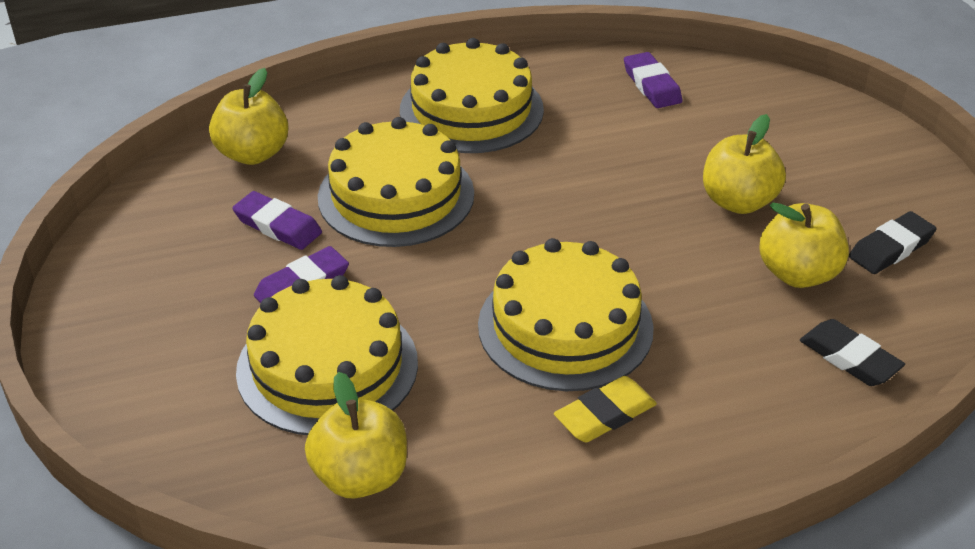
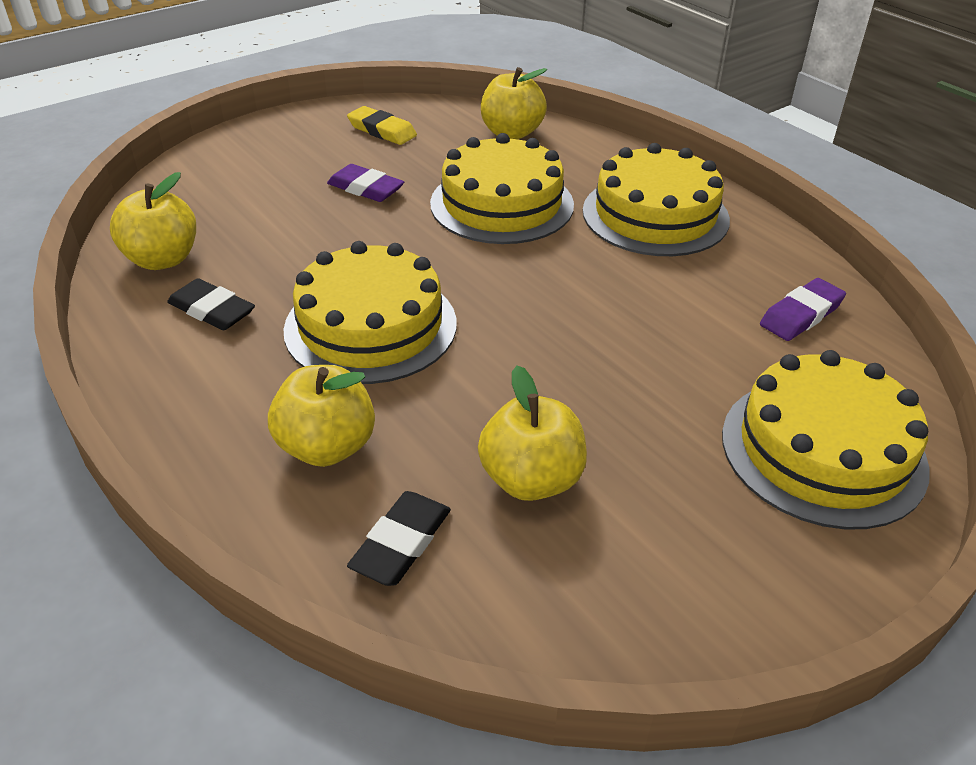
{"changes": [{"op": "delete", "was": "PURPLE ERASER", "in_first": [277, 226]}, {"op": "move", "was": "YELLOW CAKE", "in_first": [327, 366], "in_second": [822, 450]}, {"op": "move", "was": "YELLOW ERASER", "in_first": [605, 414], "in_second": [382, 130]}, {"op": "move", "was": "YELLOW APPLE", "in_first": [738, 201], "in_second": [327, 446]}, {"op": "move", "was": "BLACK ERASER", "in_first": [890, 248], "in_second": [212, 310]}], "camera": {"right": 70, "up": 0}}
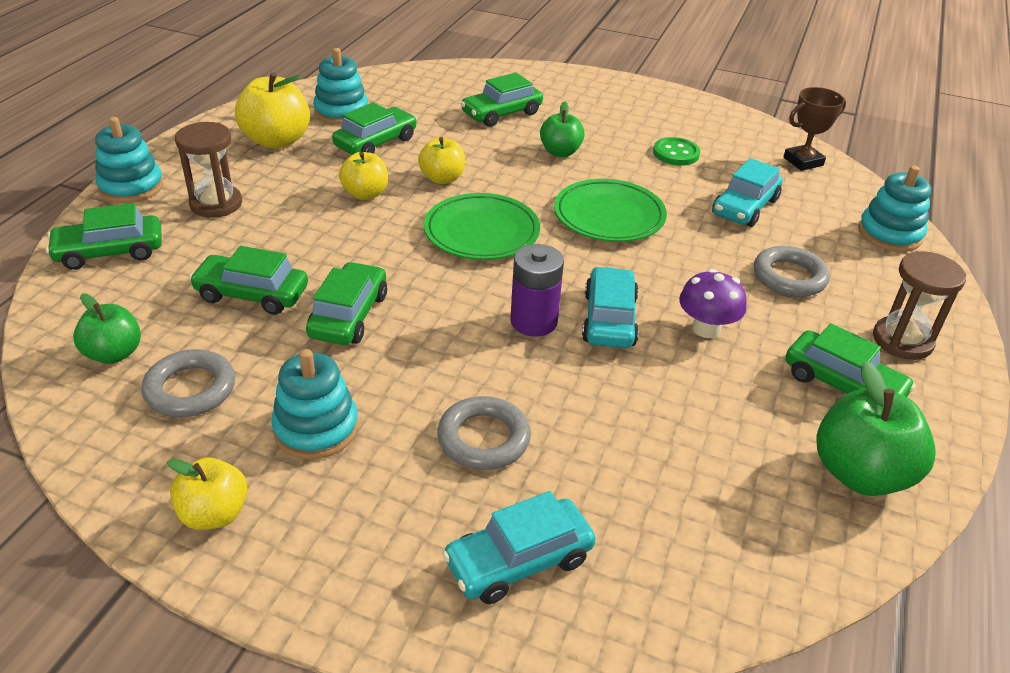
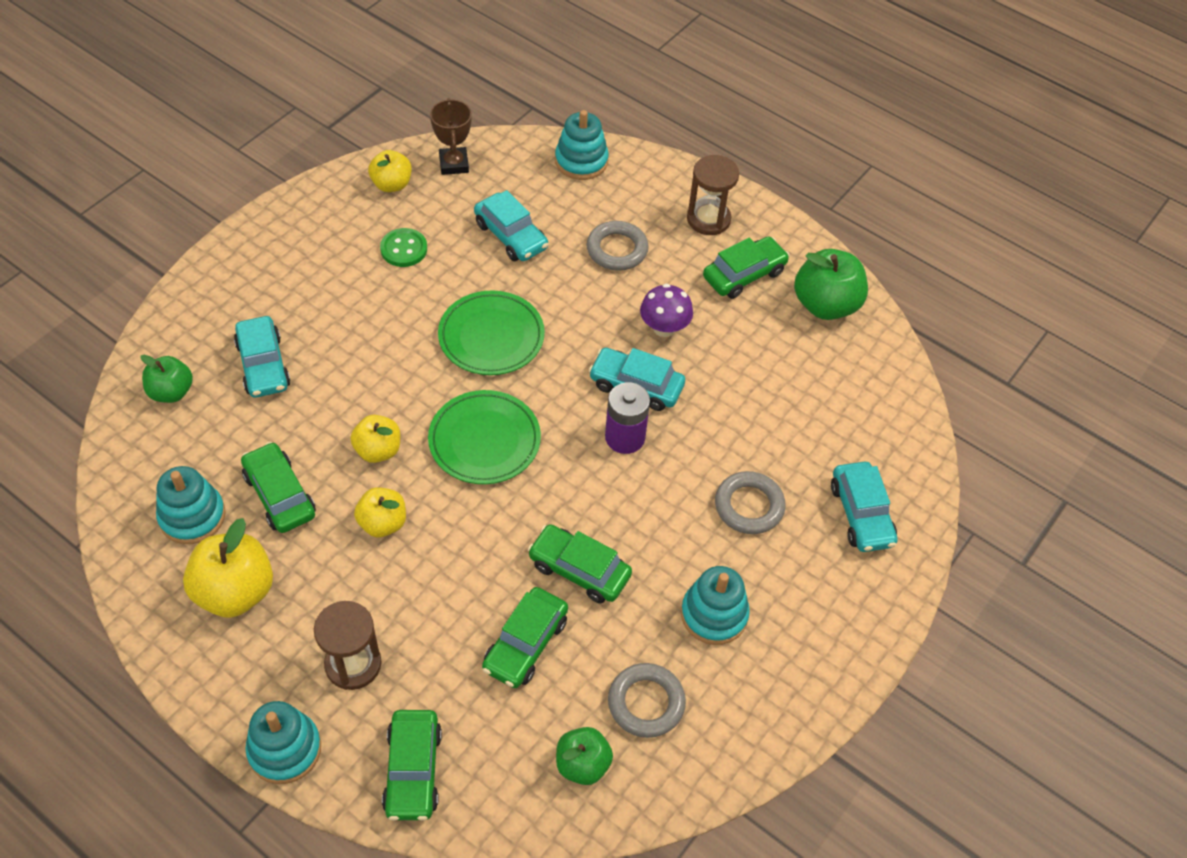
{"changes": [{"op": "move", "was": "YELLOW APPLE", "in_first": [214, 514], "in_second": [392, 184]}, {"op": "recolor", "was": "GREEN CAR", "now": "TURQUOISE CAR", "in_first": [501, 113], "in_second": [263, 365]}, {"op": "move", "was": "GREEN APPLE", "in_first": [560, 152], "in_second": [171, 392]}], "camera": {"right": -75, "up": 15}}
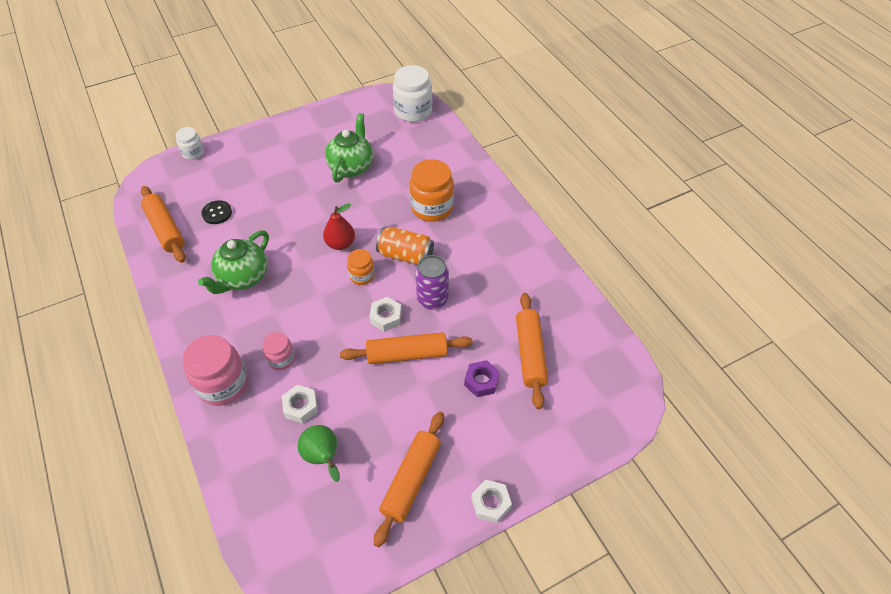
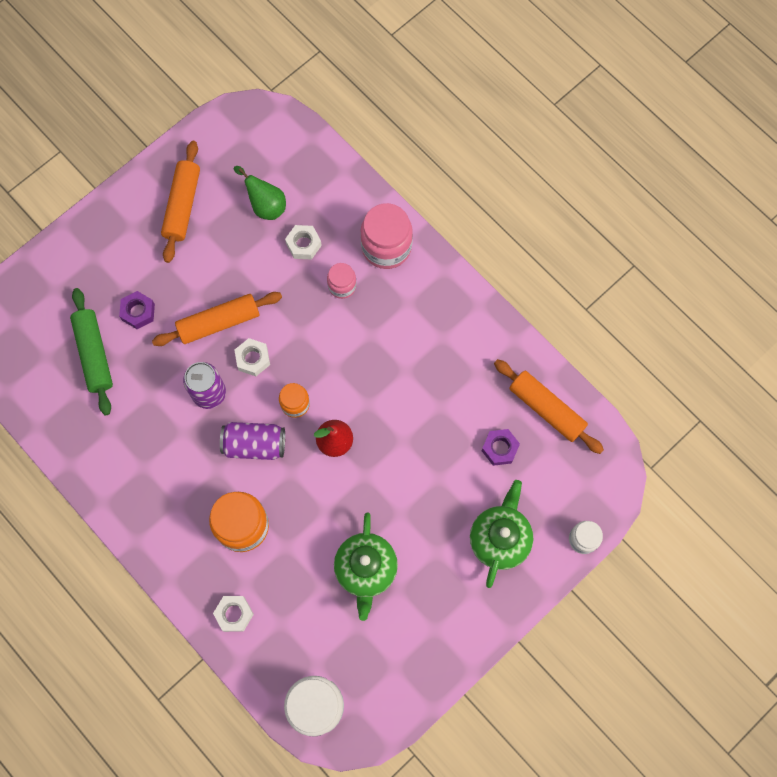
{"changes": [{"op": "move", "was": "GREEN TEAPOT", "in_first": [243, 278], "in_second": [499, 539]}, {"op": "replace", "was": "BLACK BUTTON", "now": "PURPLE NUT", "in_first": [217, 213], "in_second": [499, 448]}, {"op": "recolor", "was": "ORANGE CAN", "now": "PURPLE CAN", "in_first": [405, 255], "in_second": [254, 444]}, {"op": "move", "was": "WHITE NUT", "in_first": [490, 503], "in_second": [234, 614]}, {"op": "recolor", "was": "ORANGE ROLLING PIN", "now": "GREEN ROLLING PIN", "in_first": [530, 354], "in_second": [94, 354]}], "camera": {"right": 165, "up": 20}}
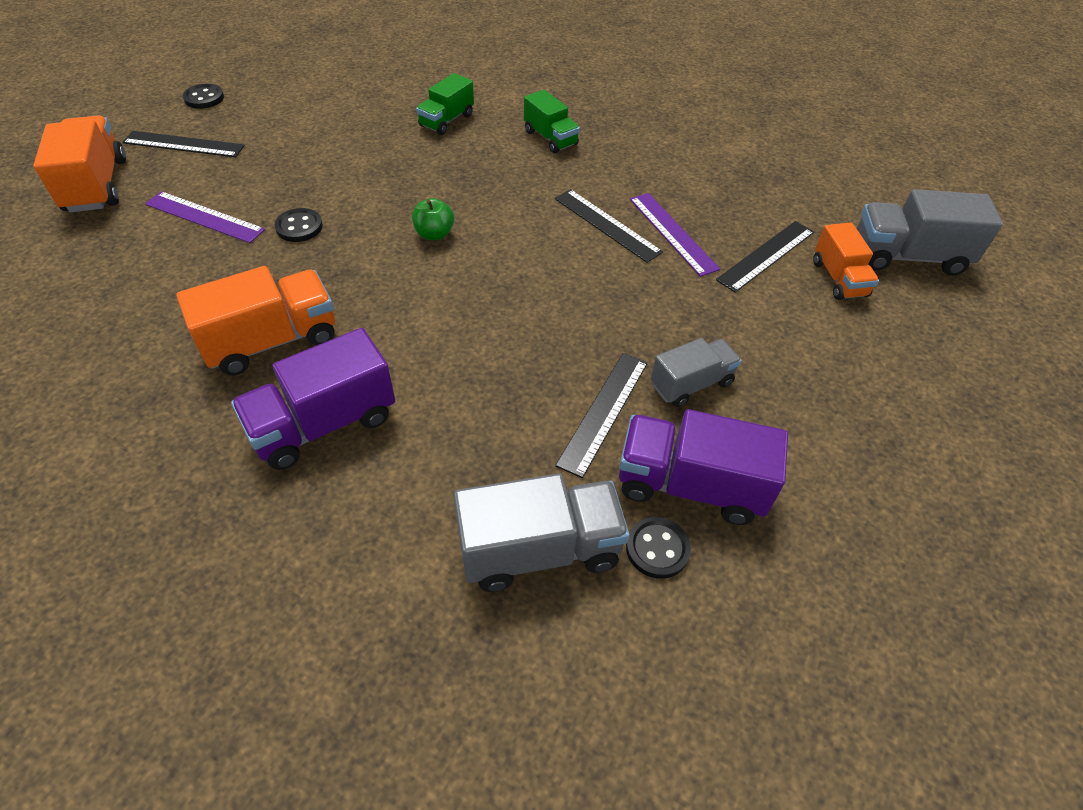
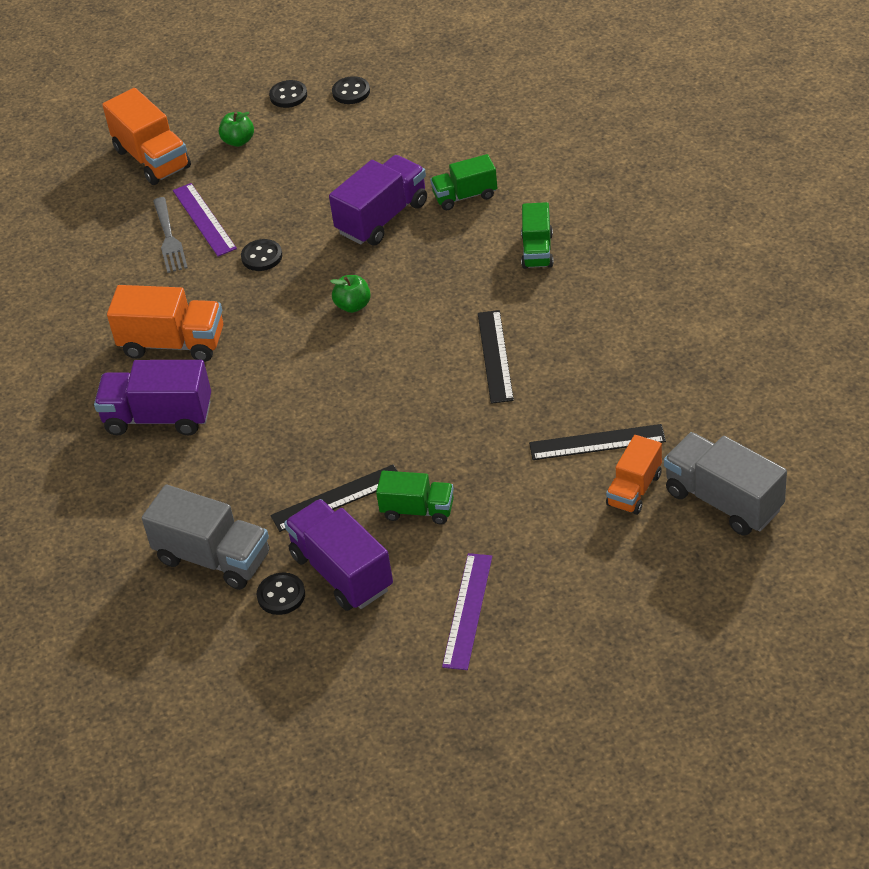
{"changes": [{"op": "rotate", "was": "ORANGE TRUCK", "in_first": [96, 185], "in_second": [152, 159], "clockwise": 120}, {"op": "replace", "was": "BLACK RULER", "now": "GREEN APPLE", "in_first": [183, 144], "in_second": [238, 141]}, {"op": "move", "was": "PURPLE RULER", "in_first": [672, 233], "in_second": [467, 611]}, {"op": "recolor", "was": "GREY TRUCK", "now": "GREEN TRUCK", "in_first": [691, 384], "in_second": [417, 510]}, {"op": "insert", "now": "GREY FORK", "in_second": [169, 238]}, {"op": "insert", "now": "PURPLE TRUCK", "in_second": [382, 218]}, {"op": "insert", "now": "BLACK BUTTON", "in_second": [351, 92]}], "camera": {"right": 45, "up": -5}}
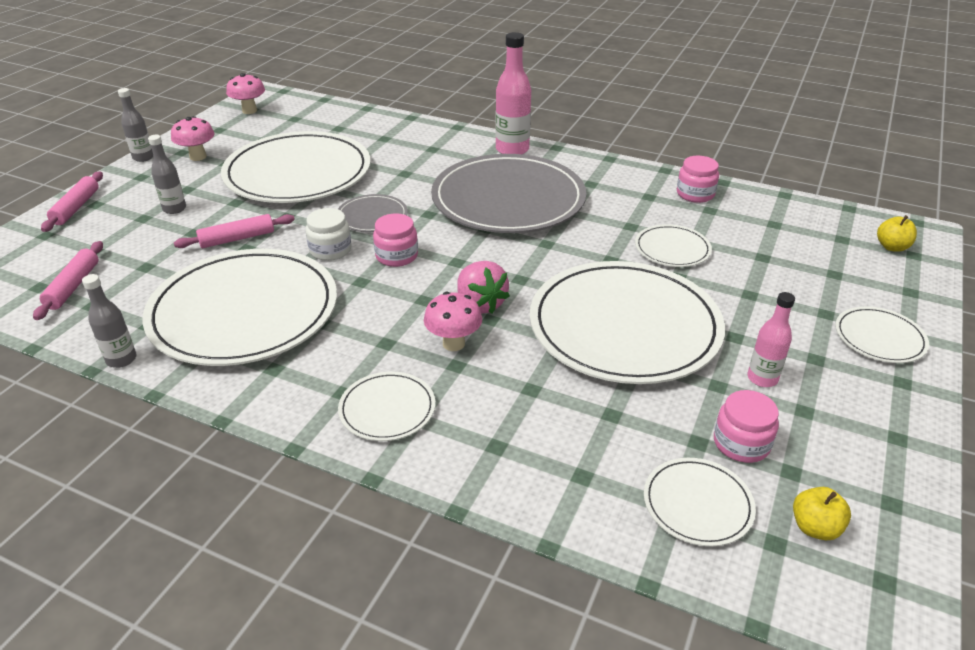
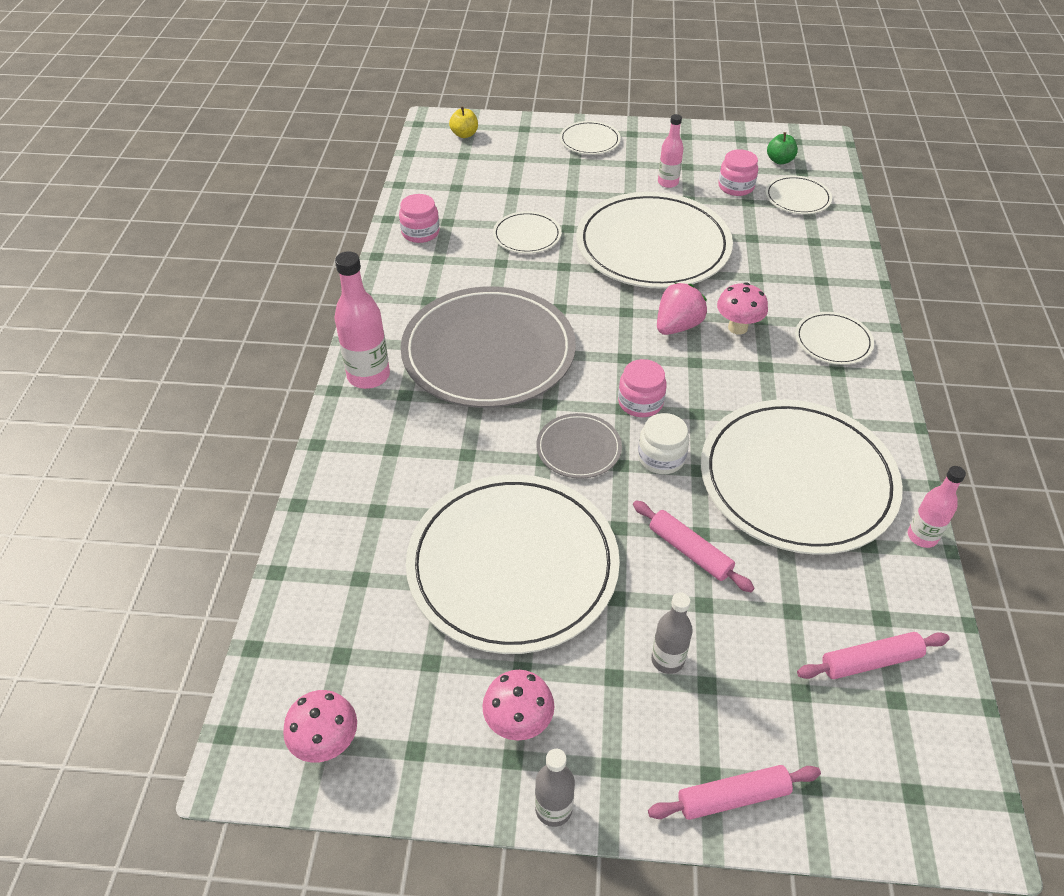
{"changes": [{"op": "recolor", "was": "GREY BOTTLE", "now": "PINK BOTTLE", "in_first": [121, 359], "in_second": [922, 536]}, {"op": "recolor", "was": "YELLOW APPLE", "now": "GREEN APPLE", "in_first": [815, 527], "in_second": [779, 160]}], "camera": {"right": -110, "up": 10}}
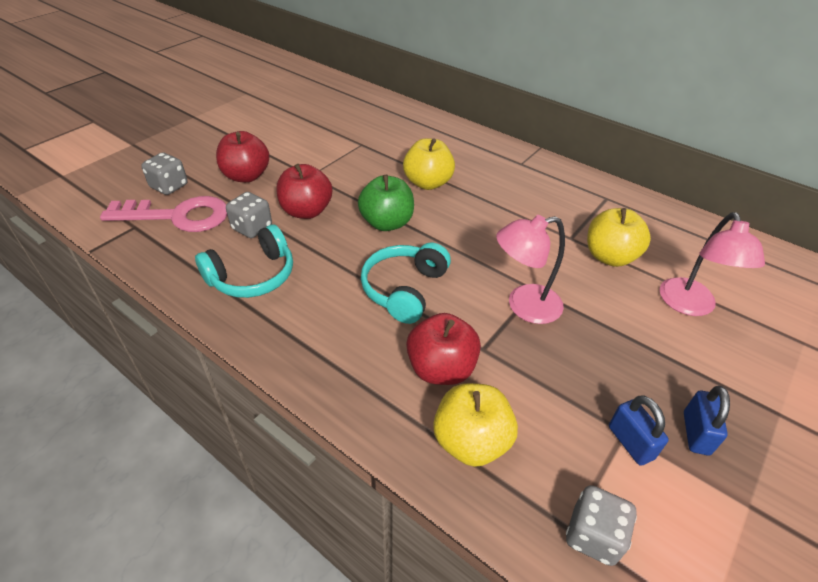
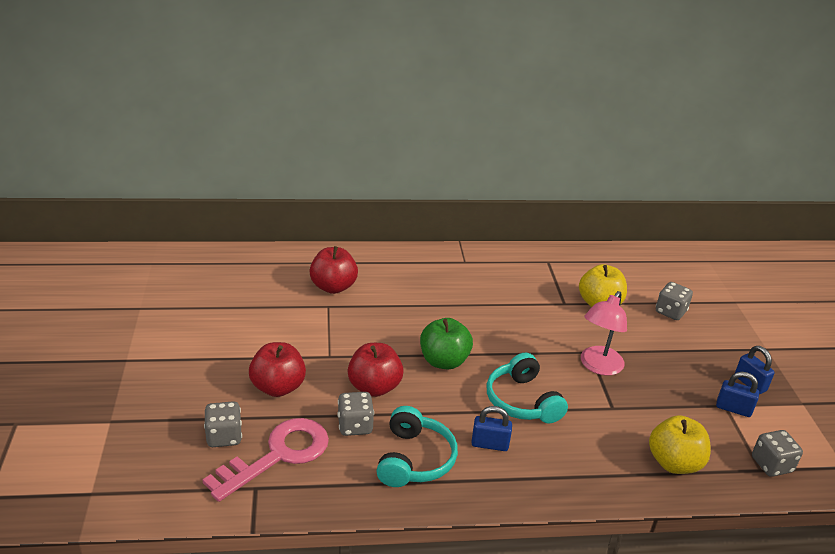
{"changes": [{"op": "delete", "was": "YELLOW APPLE", "in_first": [427, 183]}, {"op": "move", "was": "RED APPLE", "in_first": [441, 369], "in_second": [333, 287]}, {"op": "replace", "was": "PINK LAMP", "now": "GREY DICE", "in_first": [690, 306], "in_second": [670, 312]}, {"op": "insert", "now": "BLUE PADLOCK", "in_second": [489, 444]}], "camera": {"right": -45, "up": -10}}
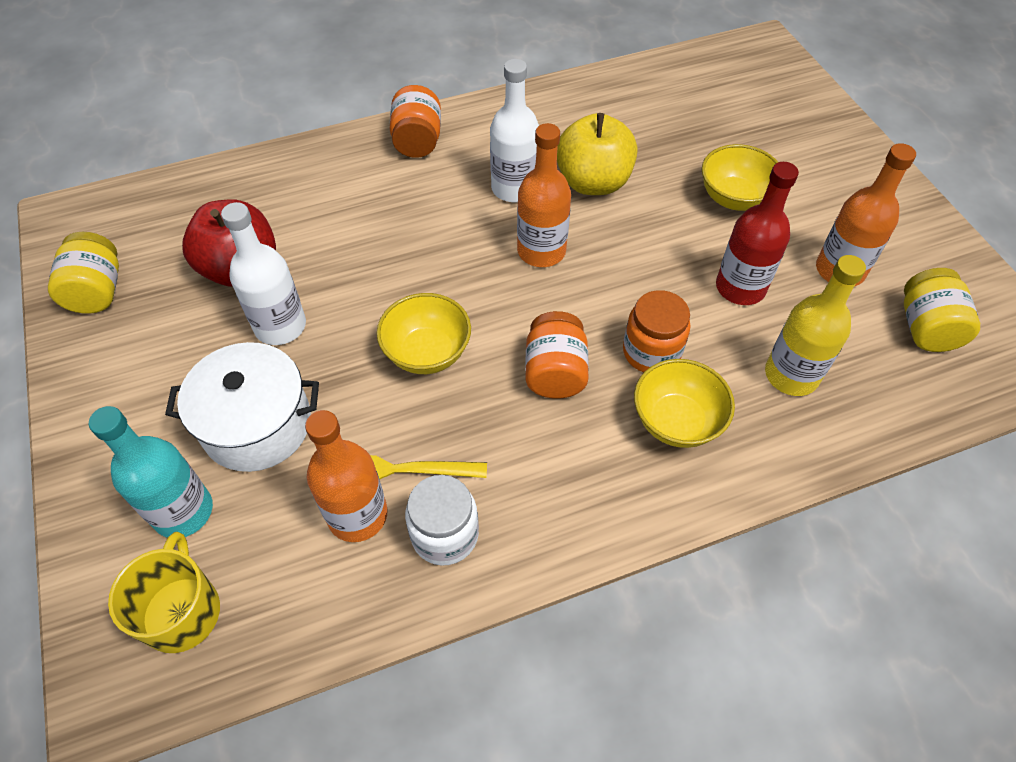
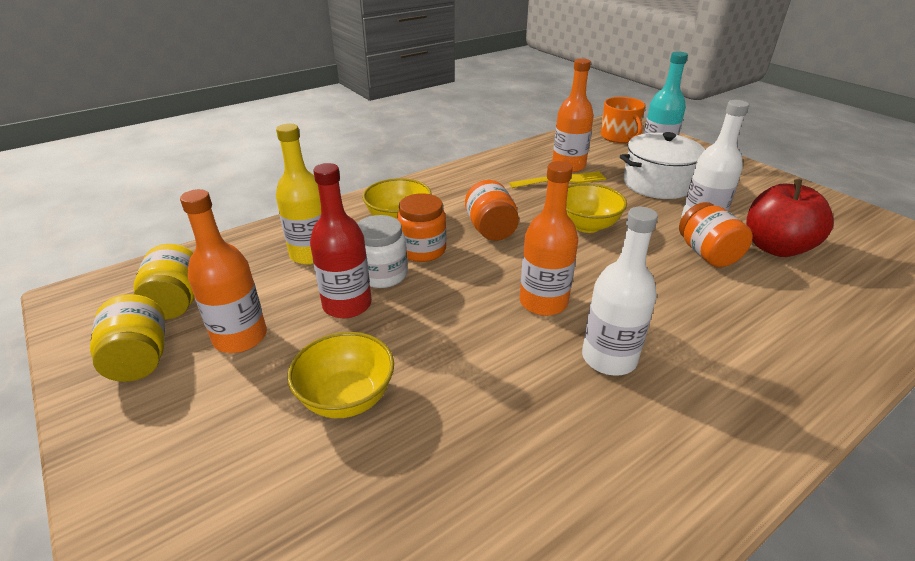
{"changes": [{"op": "move", "was": "YELLOW JAR", "in_first": [97, 291], "in_second": [140, 359]}, {"op": "recolor", "was": "YELLOW MUG", "now": "ORANGE MUG", "in_first": [182, 611], "in_second": [619, 137]}, {"op": "move", "was": "ORANGE JAR", "in_first": [417, 141], "in_second": [707, 254]}, {"op": "move", "was": "WHITE JAR", "in_first": [445, 535], "in_second": [383, 275]}, {"op": "delete", "was": "YELLOW APPLE", "in_first": [593, 182]}], "camera": {"right": 165, "up": -20}}
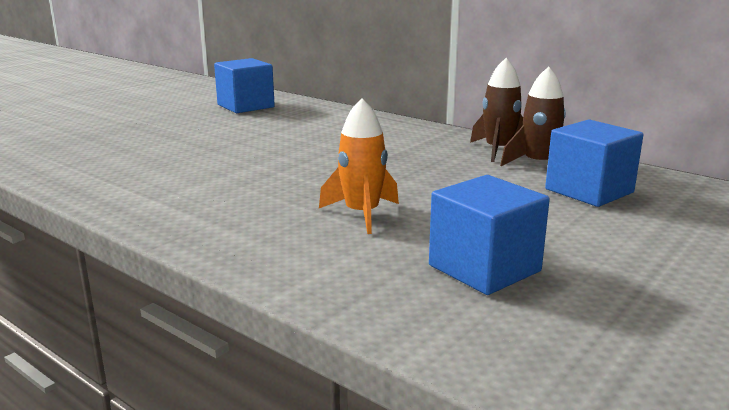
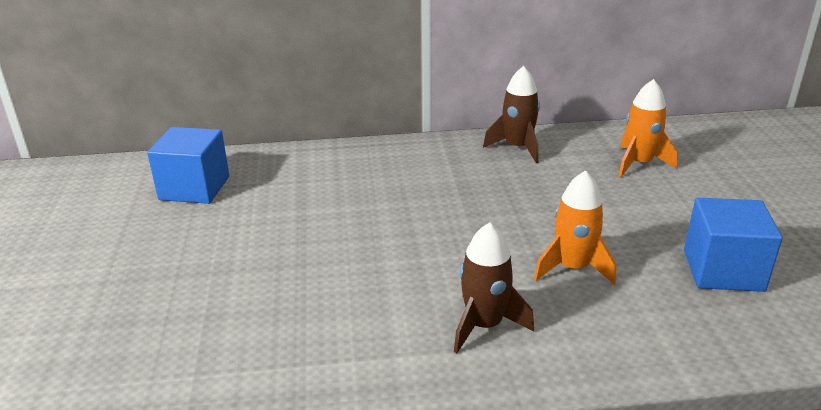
{"changes": [{"op": "move", "was": "BROWN ROCKET", "in_first": [538, 164], "in_second": [484, 325]}, {"op": "replace", "was": "BLUE CUBE", "now": "ORANGE ROCKET", "in_first": [589, 191], "in_second": [639, 163]}], "camera": {"right": -45, "up": 10}}
